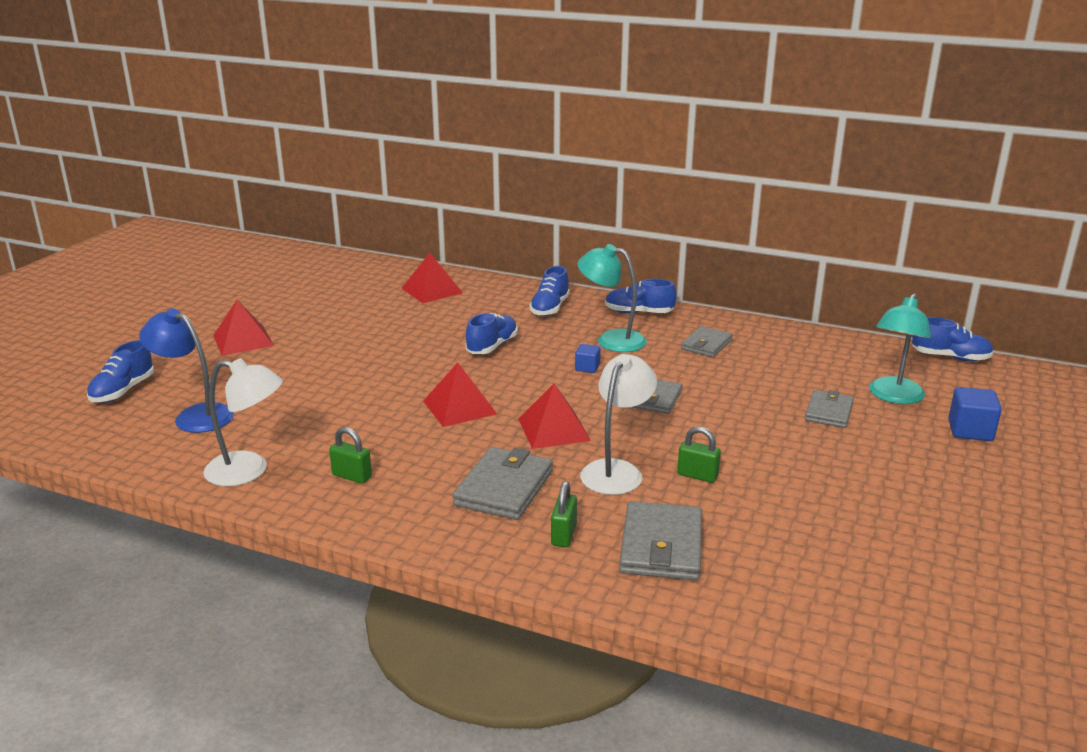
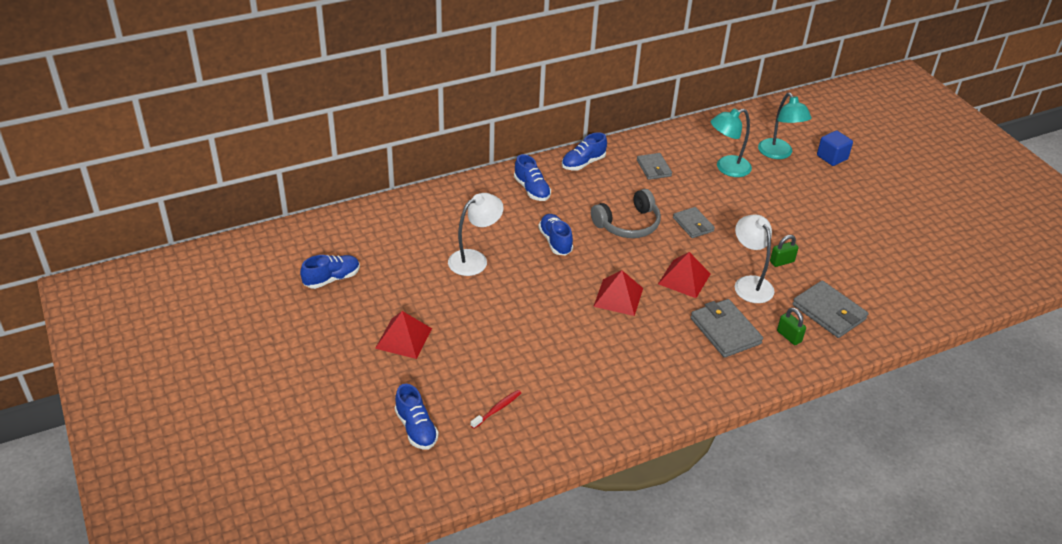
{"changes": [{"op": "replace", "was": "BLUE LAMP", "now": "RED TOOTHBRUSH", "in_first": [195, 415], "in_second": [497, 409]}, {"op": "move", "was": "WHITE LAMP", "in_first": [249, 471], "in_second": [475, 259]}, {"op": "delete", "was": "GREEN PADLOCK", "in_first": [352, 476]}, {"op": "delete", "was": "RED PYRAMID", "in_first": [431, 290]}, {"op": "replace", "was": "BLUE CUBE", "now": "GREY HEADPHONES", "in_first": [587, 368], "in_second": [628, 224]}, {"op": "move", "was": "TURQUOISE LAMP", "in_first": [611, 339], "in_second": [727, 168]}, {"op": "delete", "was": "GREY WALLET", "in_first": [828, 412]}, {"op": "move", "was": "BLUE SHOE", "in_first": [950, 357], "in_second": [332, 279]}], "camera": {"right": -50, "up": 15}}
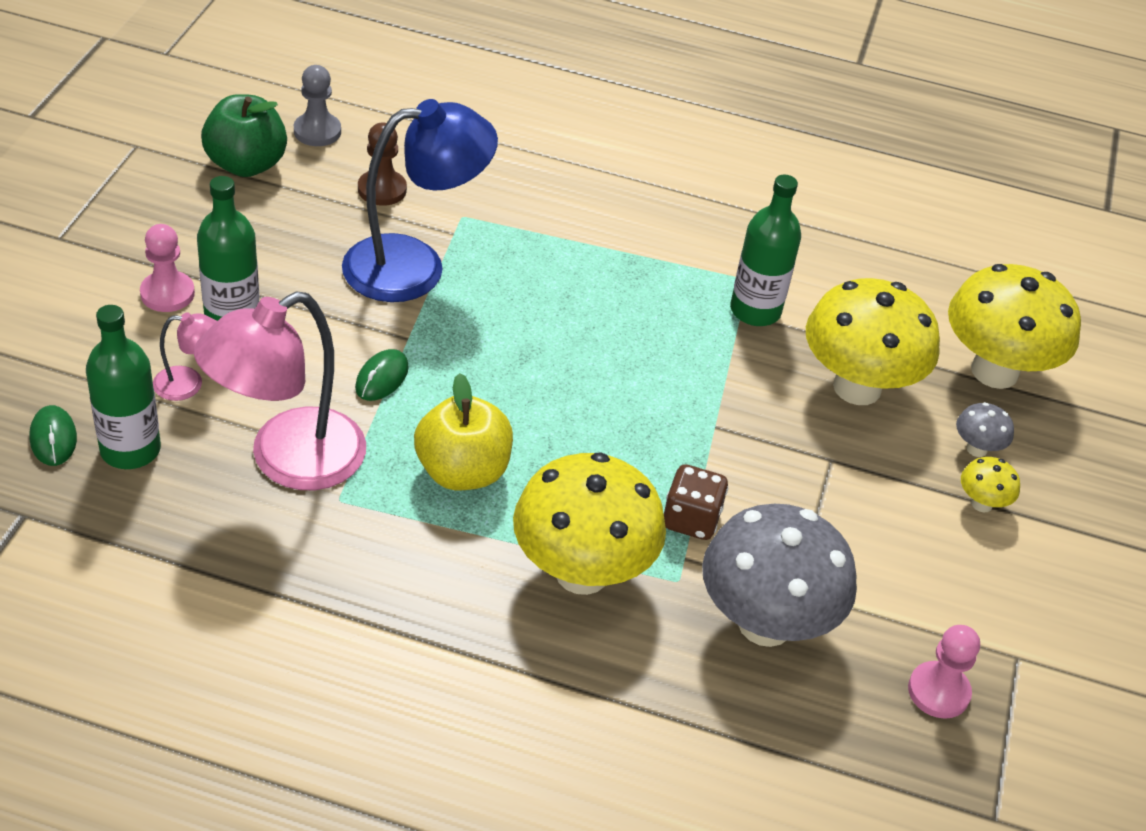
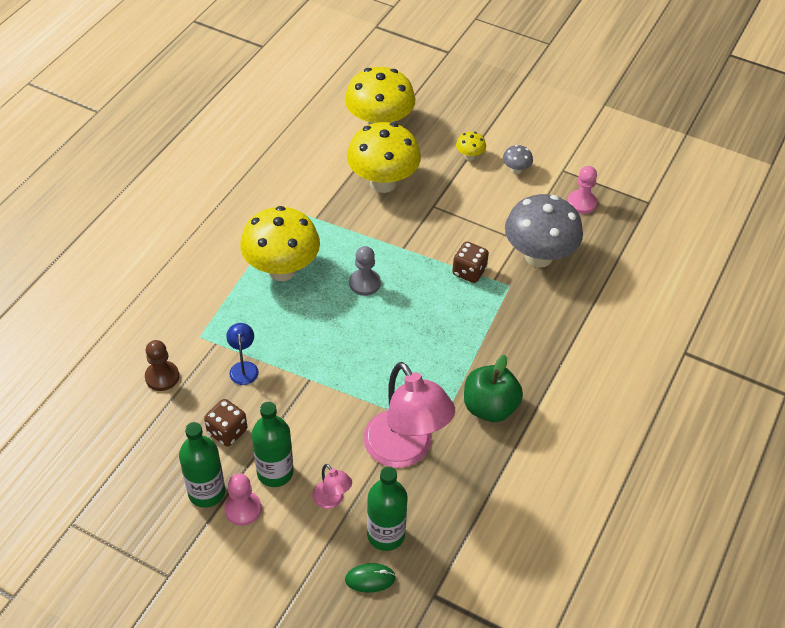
{"changes": [{"op": "rotate", "was": "PINK LAMP", "in_first": [189, 384], "in_second": [332, 500], "clockwise": 135}, {"op": "move", "was": "GREEN APPLE", "in_first": [246, 164], "in_second": [490, 407]}, {"op": "move", "was": "GREY PAWN", "in_first": [317, 131], "in_second": [364, 283]}, {"op": "resize", "was": "BLUE LAMP", "in_first": [415, 266], "in_second": [243, 368], "ratio": 0.44}, {"op": "delete", "was": "GREEN MOUSE", "in_first": [382, 378]}, {"op": "delete", "was": "YELLOW APPLE", "in_first": [462, 472]}, {"op": "move", "was": "YELLOW MUSHROOM", "in_first": [582, 572], "in_second": [282, 270]}, {"op": "move", "was": "GREEN BOTTLE", "in_first": [755, 311], "in_second": [206, 492]}, {"op": "move", "was": "GREY MUSHROOM", "in_first": [976, 449], "in_second": [516, 170]}, {"op": "insert", "now": "BROWN DICE", "in_second": [227, 431]}], "camera": {"right": -75, "up": 5}}
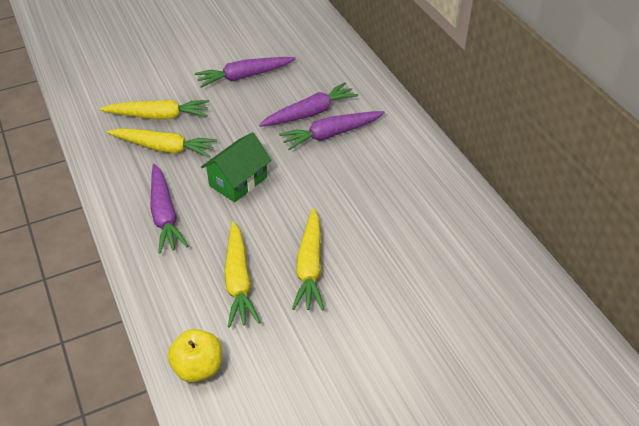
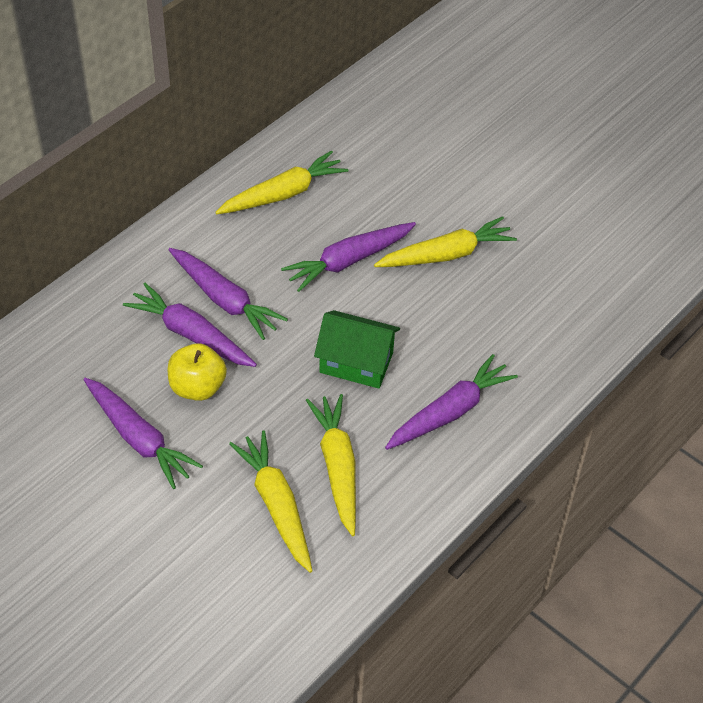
{"changes": [{"op": "move", "was": "YELLOW APPLE", "in_first": [198, 368], "in_second": [197, 387]}, {"op": "move", "was": "YELLOW CARROT", "in_first": [238, 281], "in_second": [283, 194]}, {"op": "insert", "now": "PURPLE CARROT", "in_second": [348, 261]}], "camera": {"right": -115, "up": 5}}
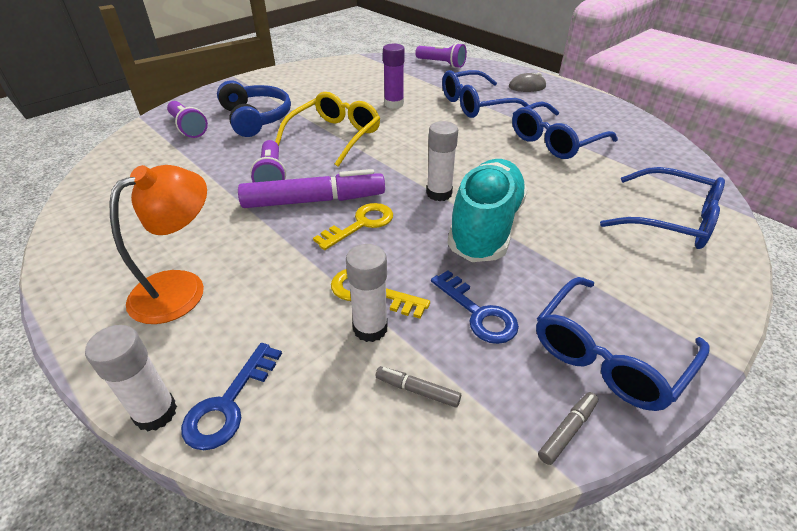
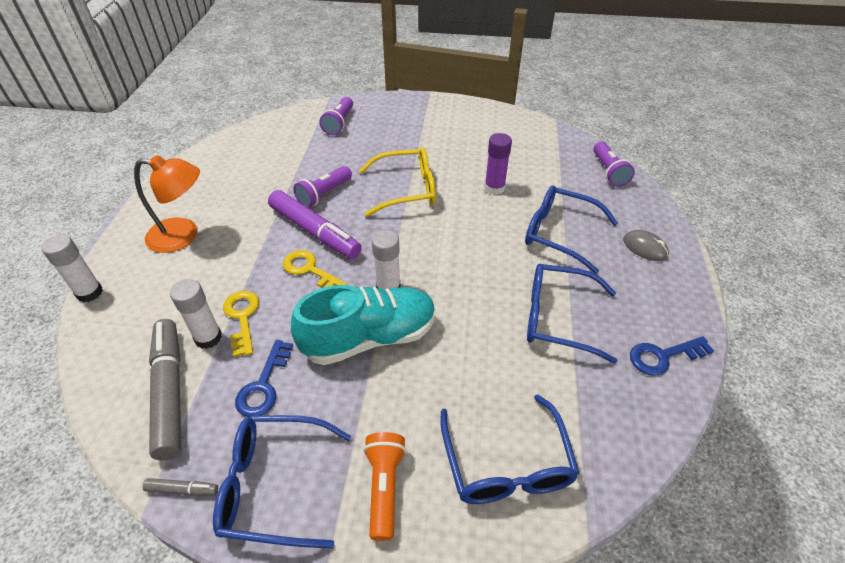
{"changes": [{"op": "move", "was": "BLUE KEY", "in_first": [228, 404], "in_second": [663, 356]}, {"op": "delete", "was": "BLUE HEADPHONES", "in_first": [256, 118]}, {"op": "rotate", "was": "YELLOW KEY", "in_first": [361, 224], "in_second": [310, 270], "clockwise": -150}, {"op": "resize", "was": "GREY MARKER", "in_first": [417, 390], "in_second": [170, 391], "ratio": 2.4}, {"op": "insert", "now": "ORANGE FLASHLIGHT", "in_second": [384, 487]}], "camera": {"right": 50, "up": 5}}
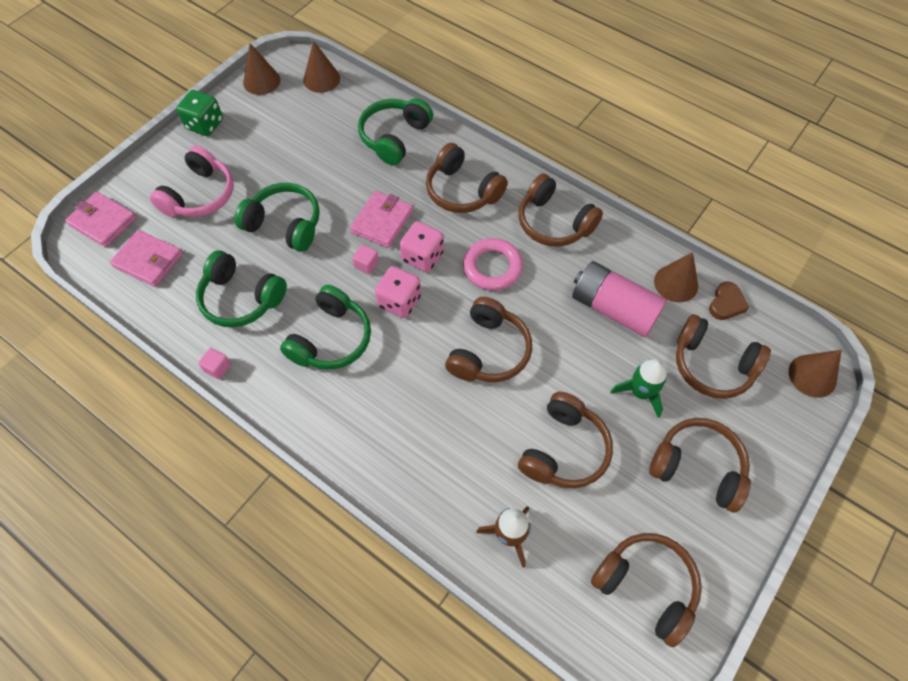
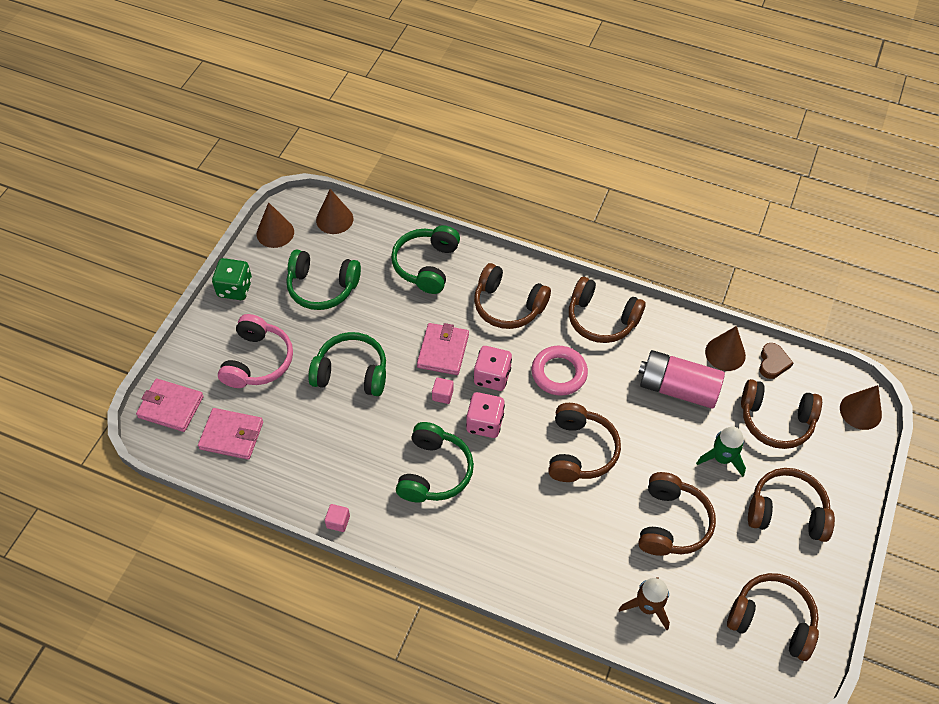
{"changes": [{"op": "move", "was": "GREEN HEADPHONES", "in_first": [241, 298], "in_second": [322, 287]}], "camera": {"right": -15, "up": -5}}
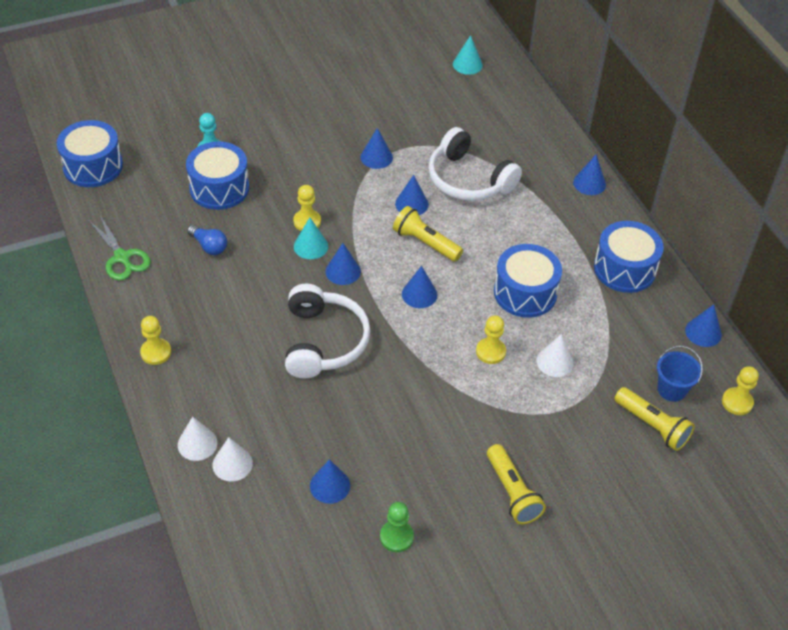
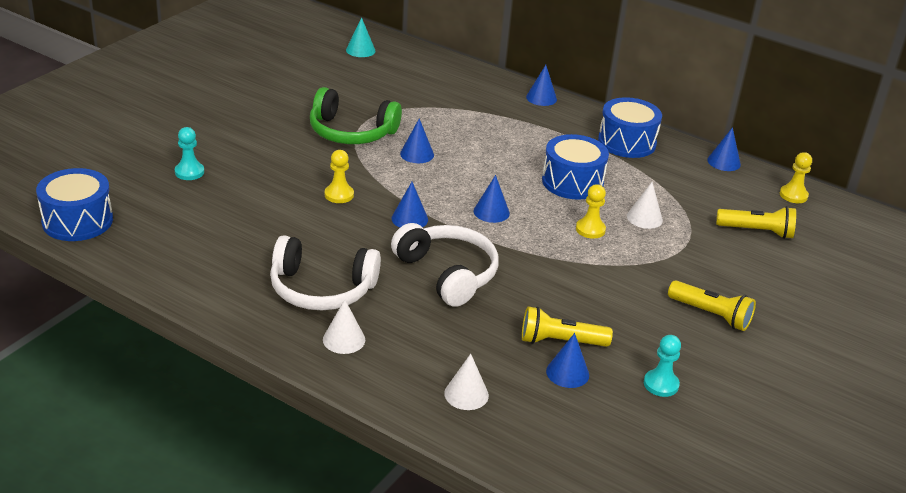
{"changes": [{"op": "delete", "was": "GREEN SCISSORS", "in_first": [122, 257]}, {"op": "delete", "was": "YELLOW PAWN", "in_first": [156, 352]}, {"op": "move", "was": "WHITE CONE", "in_first": [197, 443], "in_second": [344, 339]}, {"op": "delete", "was": "BLUE DRUM", "in_first": [219, 188]}, {"op": "delete", "was": "BLUE LIGHT BULB", "in_first": [209, 246]}, {"op": "delete", "was": "TURQUOISE CONE", "in_first": [311, 246]}, {"op": "replace", "was": "BLUE CONE", "now": "GREEN HEADPHONES", "in_first": [376, 157], "in_second": [351, 132]}, {"op": "recolor", "was": "GREEN PAWN", "now": "TURQUOISE PAWN", "in_first": [396, 537], "in_second": [661, 384]}, {"op": "move", "was": "YELLOW FLASHLIGHT", "in_first": [425, 243], "in_second": [560, 341]}, {"op": "move", "was": "WHITE HEADPHONES", "in_first": [469, 179], "in_second": [321, 289]}, {"op": "delete", "was": "BLUE BUCKET", "in_first": [672, 389]}], "camera": {"right": -35, "up": -15}}
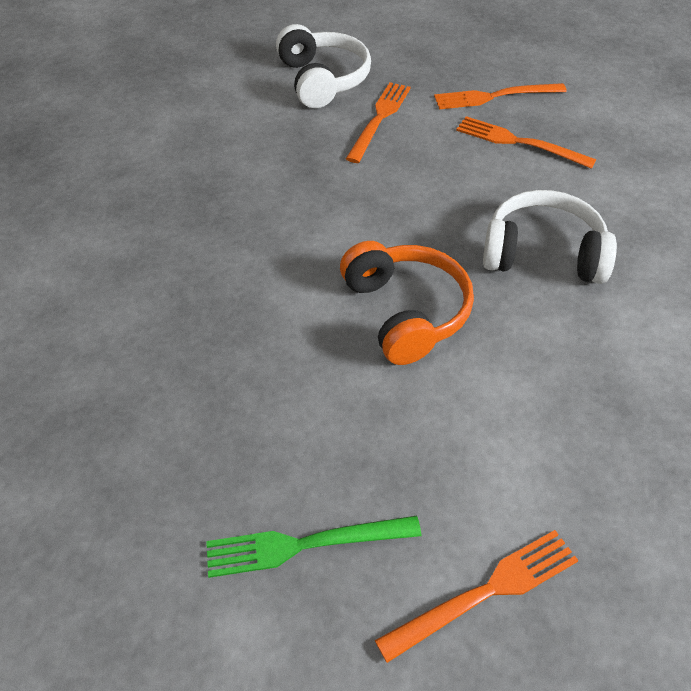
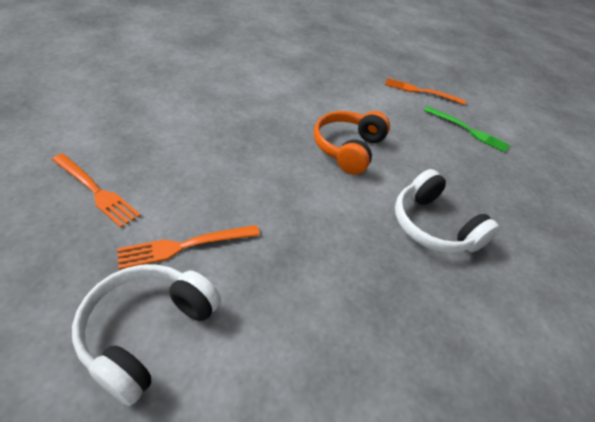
{"changes": [{"op": "delete", "was": "ORANGE FORK", "in_first": [518, 142]}, {"op": "move", "was": "WHITE HEADPHONES", "in_first": [543, 253], "in_second": [433, 226]}], "camera": {"right": -140, "up": -5}}
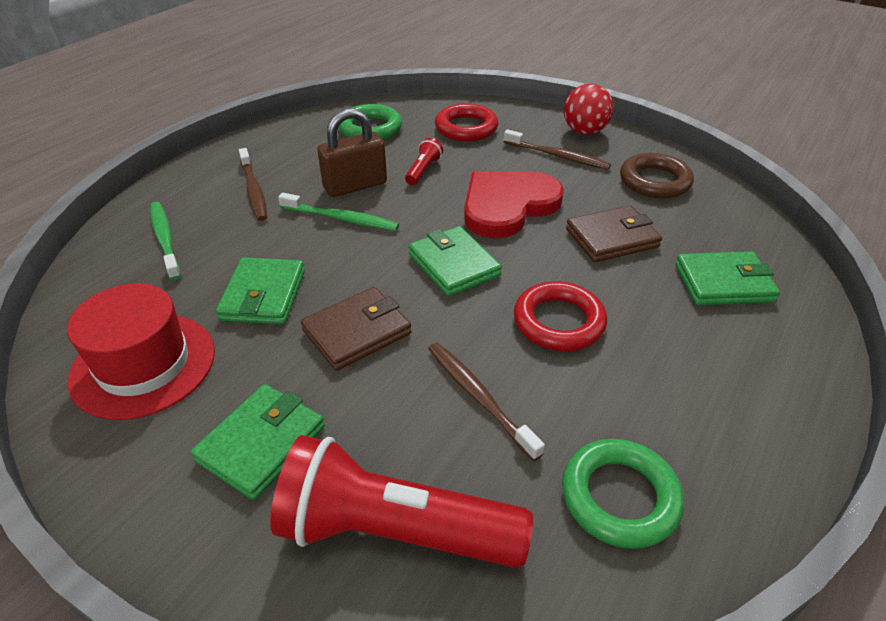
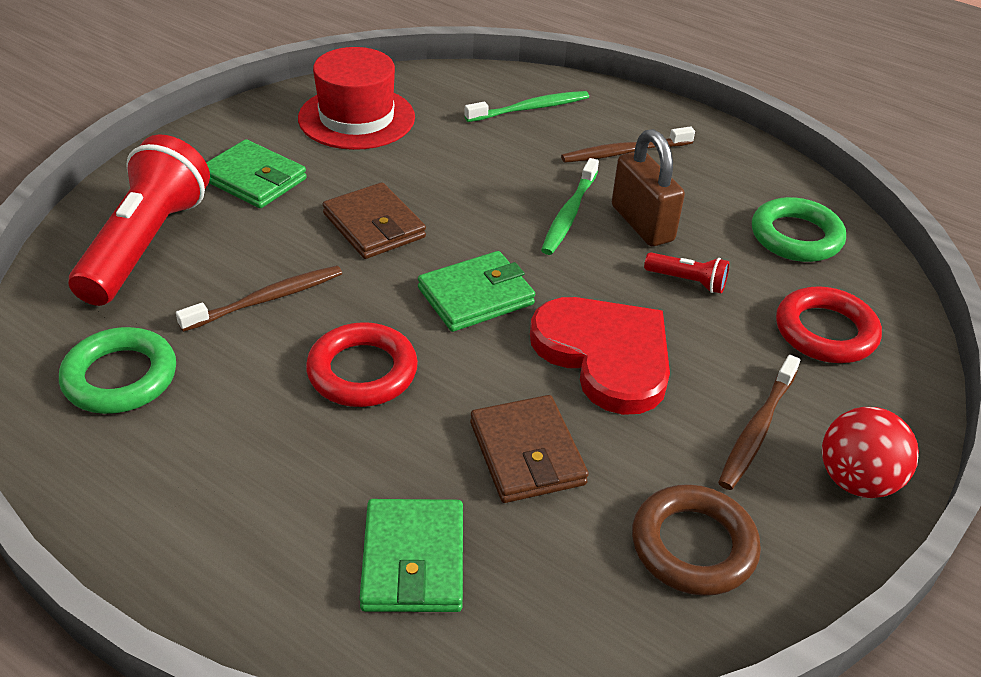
{"changes": [{"op": "delete", "was": "GREEN WALLET", "in_first": [263, 295]}], "camera": {"right": 90, "up": 0}}
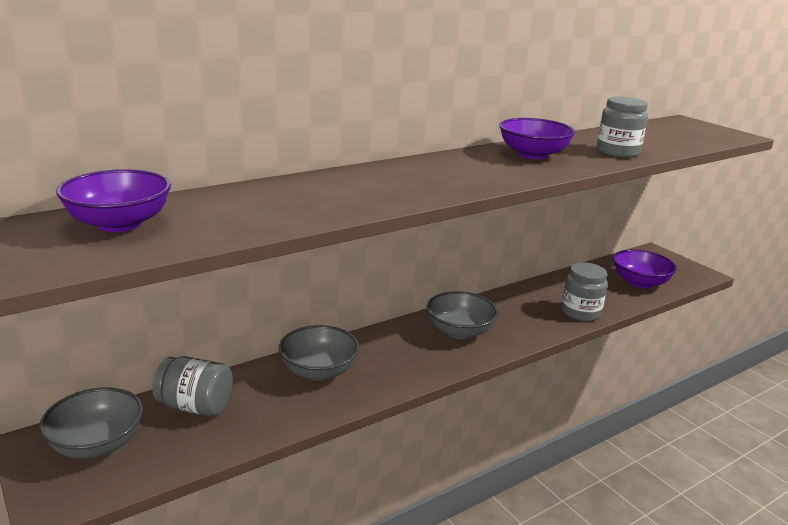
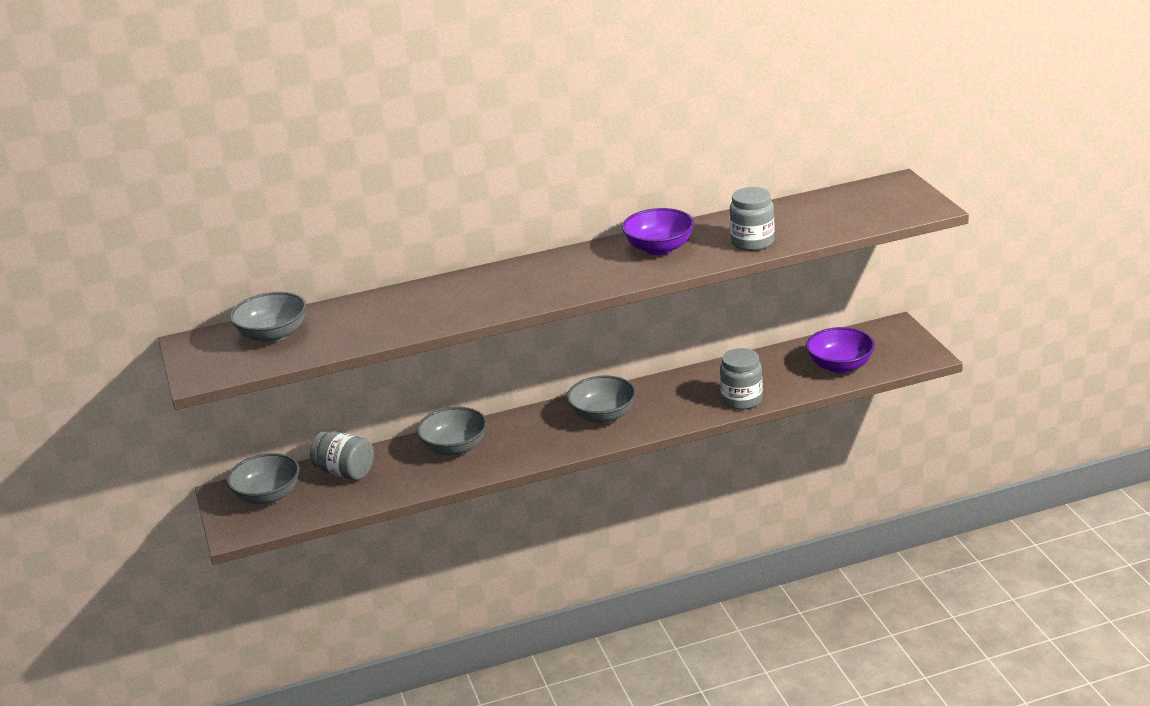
{"changes": [{"op": "recolor", "was": "PURPLE BOWL", "now": "GREY BOWL", "in_first": [119, 224], "in_second": [273, 335]}], "camera": {"right": 20, "up": 5}}
